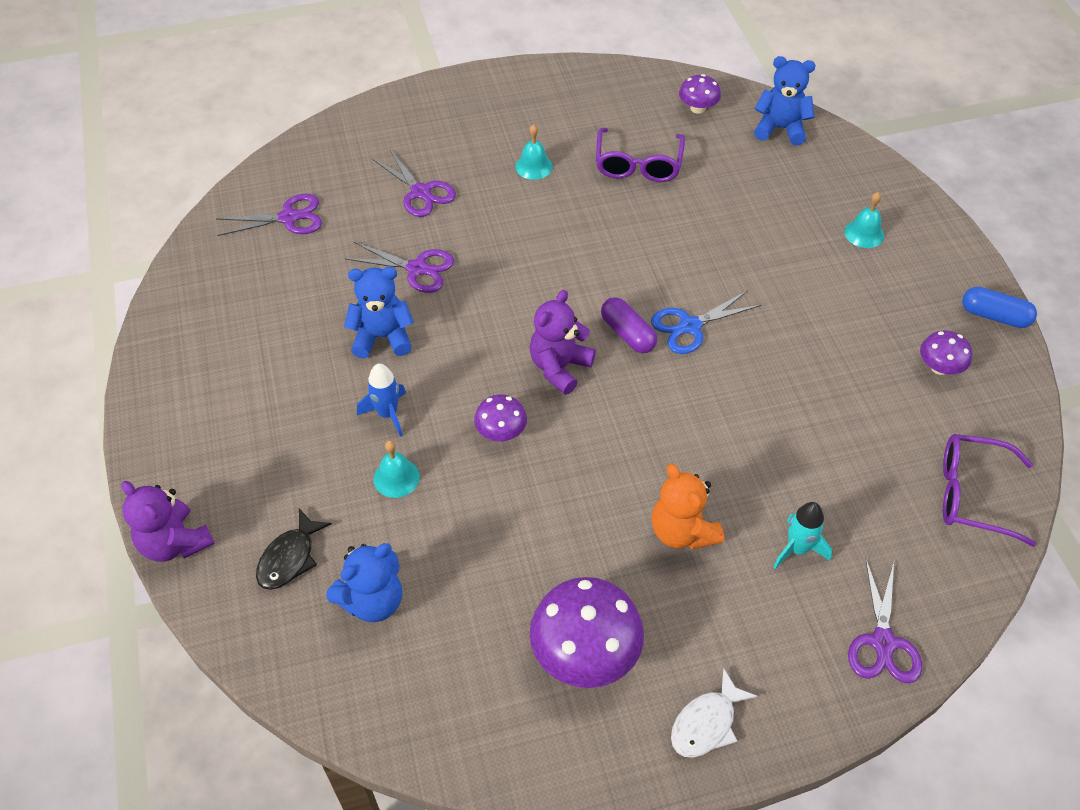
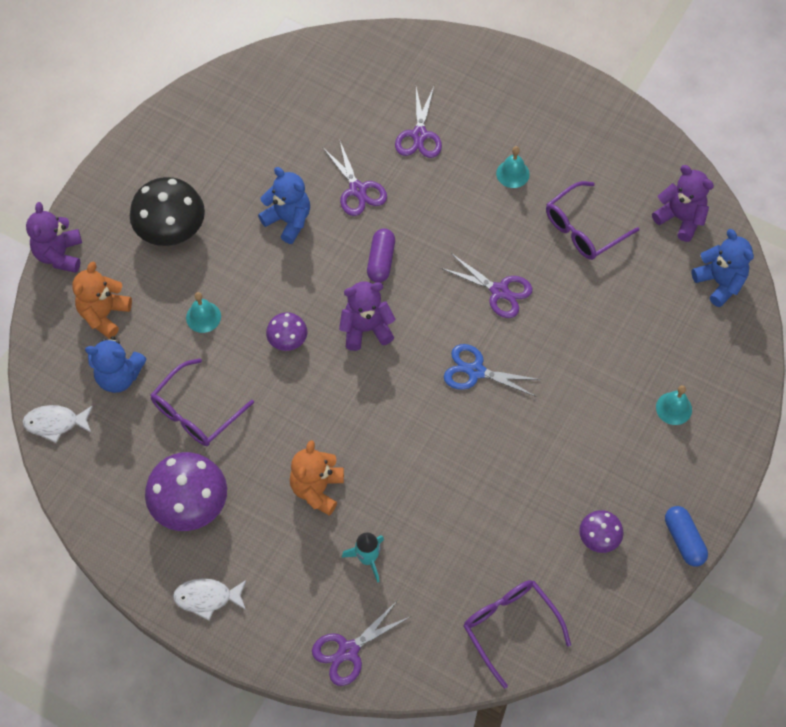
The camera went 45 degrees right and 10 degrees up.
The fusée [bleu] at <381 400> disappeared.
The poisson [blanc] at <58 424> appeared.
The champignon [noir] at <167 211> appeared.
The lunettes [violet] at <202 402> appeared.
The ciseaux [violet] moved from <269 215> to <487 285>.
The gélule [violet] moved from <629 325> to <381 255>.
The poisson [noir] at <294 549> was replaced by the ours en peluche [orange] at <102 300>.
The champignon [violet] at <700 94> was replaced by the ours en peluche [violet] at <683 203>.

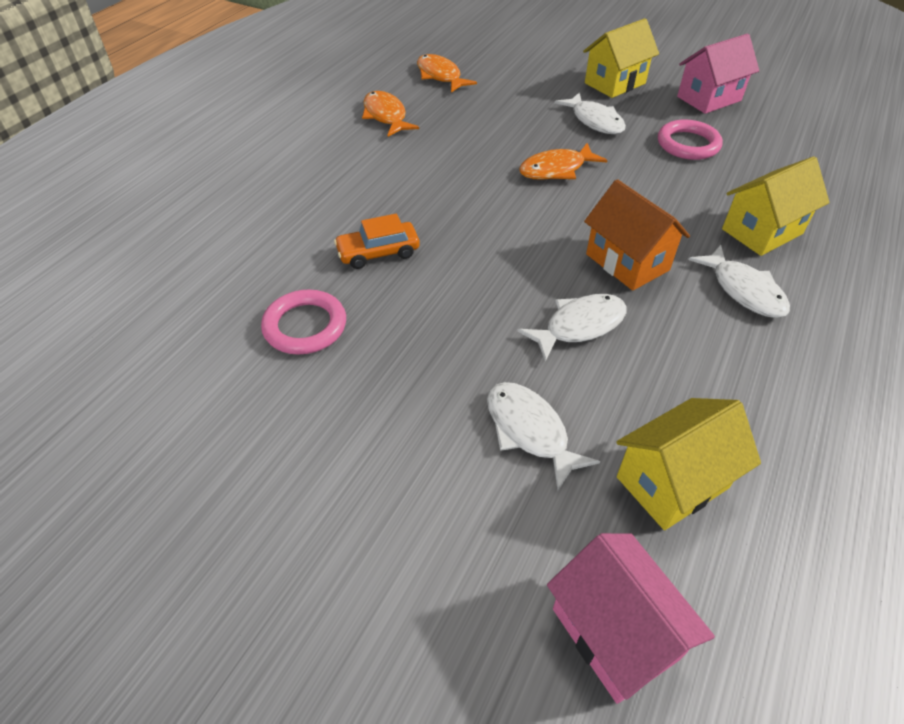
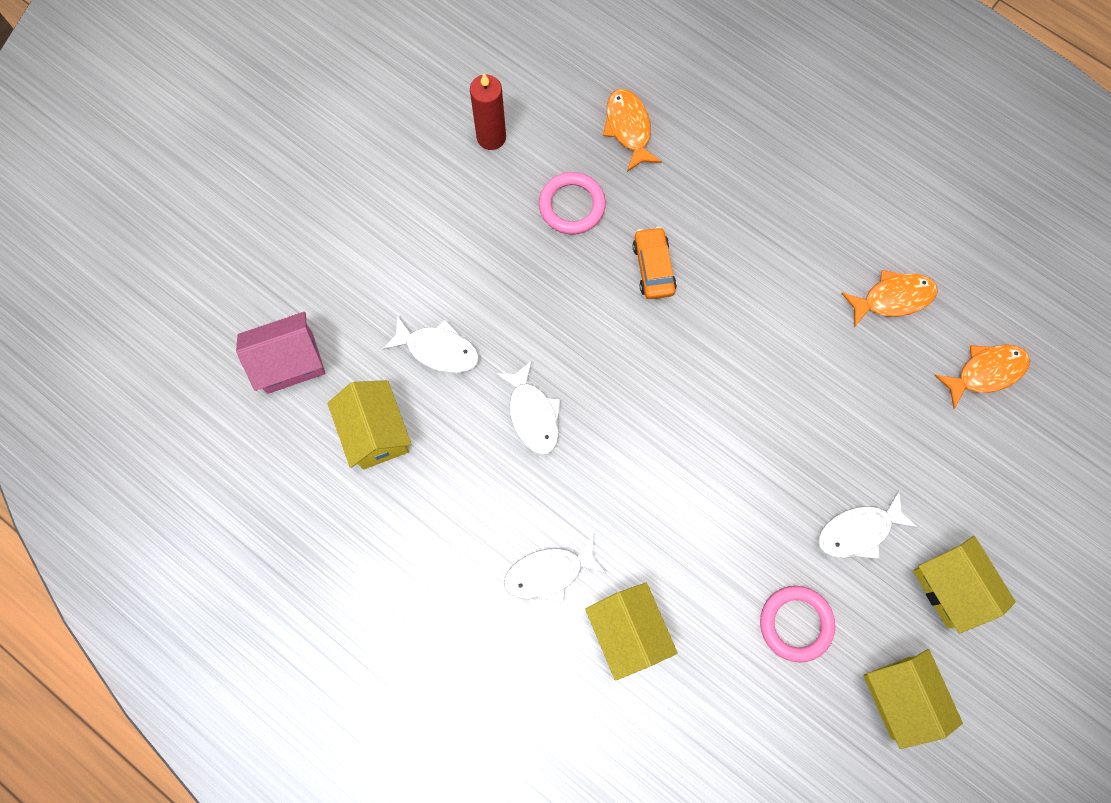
The camera went 100 degrees right and 25 degrees up.
The maison [orange] at <637 235> disappeared.
The bougie [rouge] at <488 112> appeared.
The poisson [orange] moved from <563 161> to <632 130>.
The maison [rose] at <718 74> became the maison [jaune] at <913 699>.
The poisson [blanc] at <543 436> turned 45 degrees clockwise.

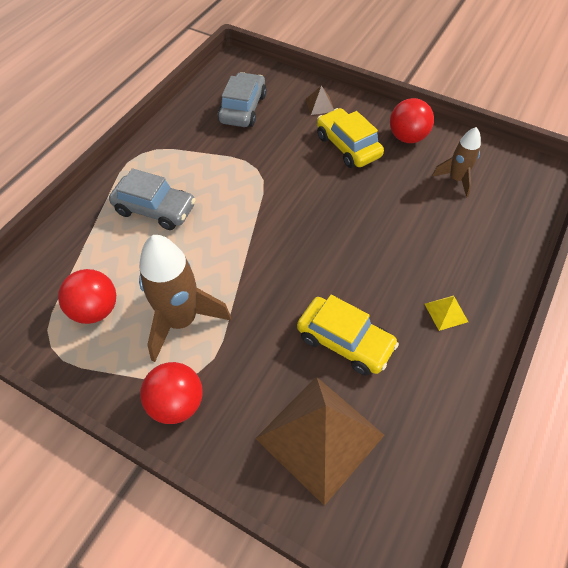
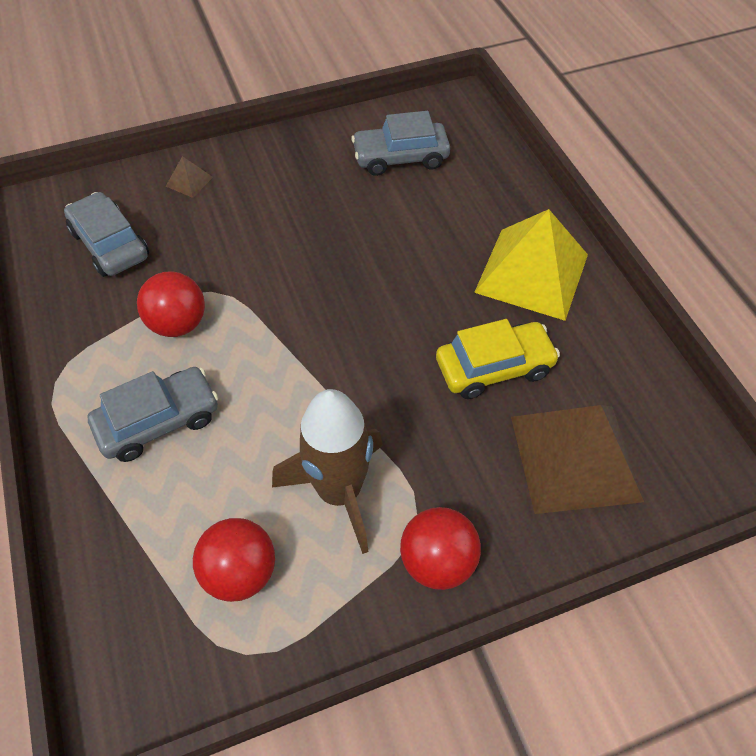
The camera went 50 degrees left and 0 degrees up.
The voiture [jaune] at <350 138> disappeared.
The balle [rouge] moved from <412 120> to <171 304>.
The fusée [marron] at <456 162> was replaced by the voiture [gris] at <400 143>.
The pyramide [jaune] at <446 313> changed to 2.47 times the size.

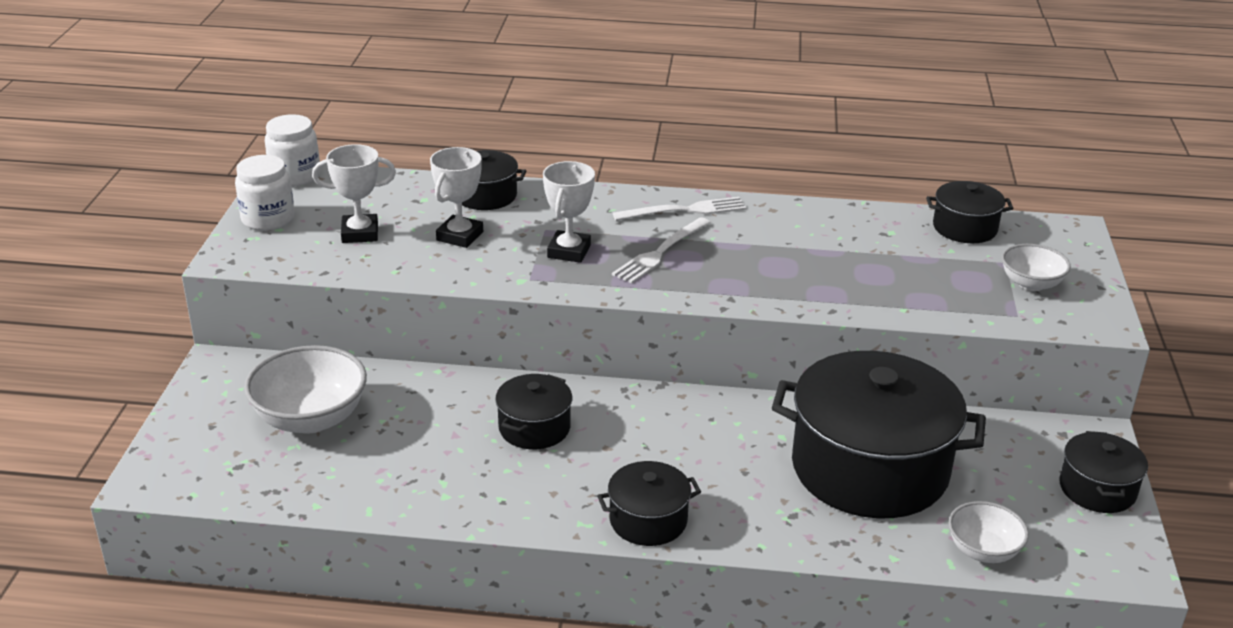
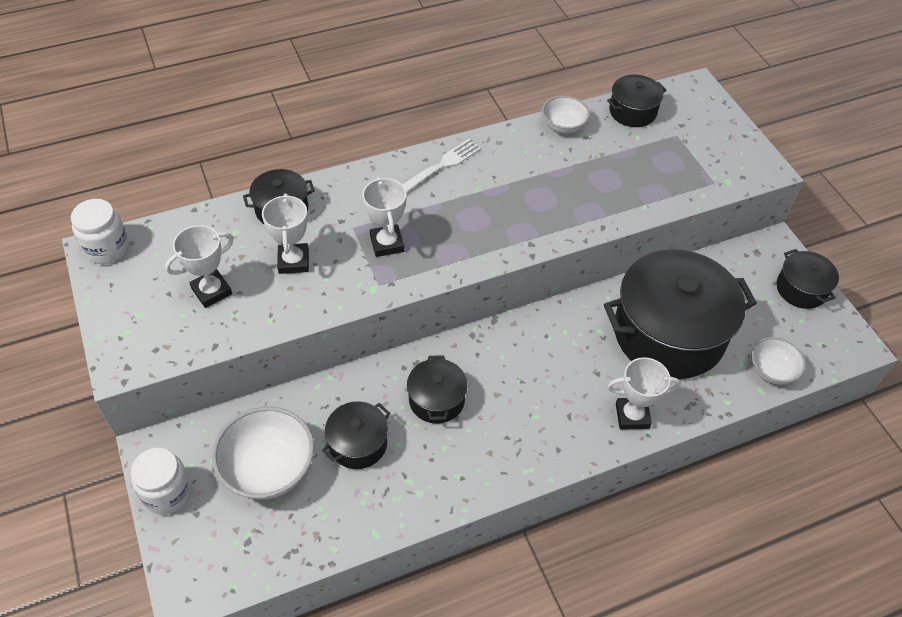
The camera went 30 degrees left and 20 degrees up.
The fourchette [blanc] at <661 250> disappeared.
The trophée [blanc] at <644 393> appeared.
The bocal [blanc] moved from <265 193> to <161 481>.
The marmite [noir] moved from <649 503> to <356 435>.
The bol [blanc] moved from <1036 267> to <566 115>.

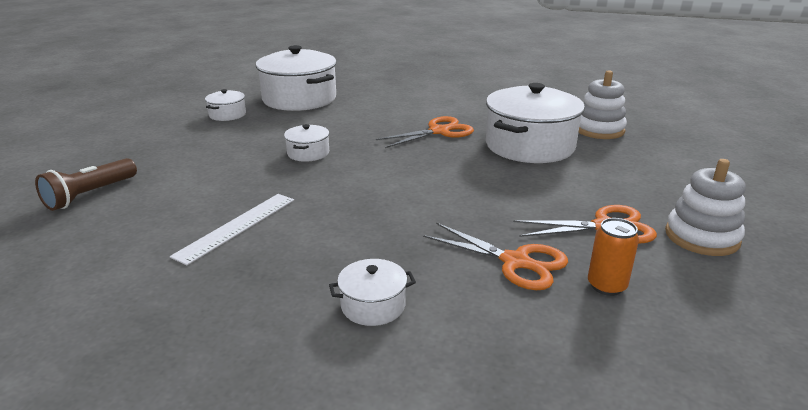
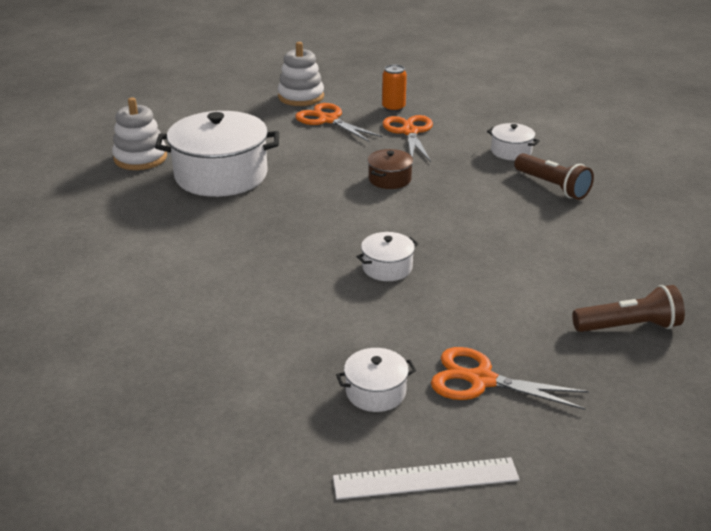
The camera went 130 degrees left and 5 degrees up.
The marmite [blanc] at <296 78> disappeared.
The marmite [marron] at <390 169> appeared.
The lampe de poche [marron] at <554 176> appeared.
The règle [blanc] moved from <232 229> to <426 478>.
The ciseaux [orange] moved from <425 132> to <510 378>.

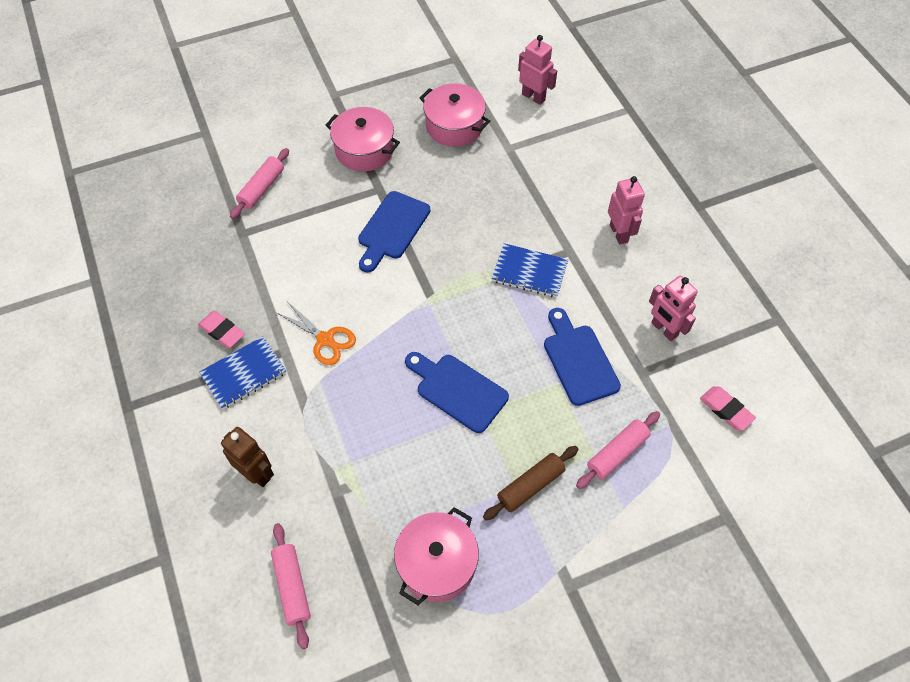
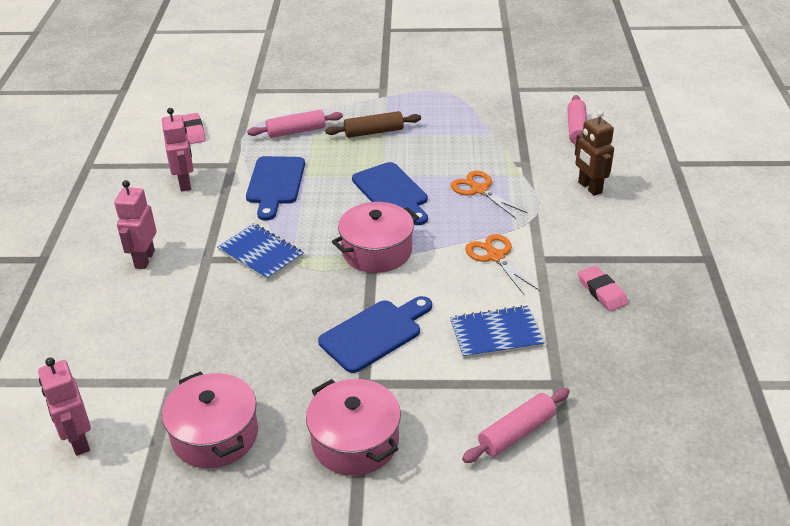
The camera went 155 degrees left and 20 degrees down.
The ciseaux [orange] at <489 194> appeared.
The carnet [bleu] moved from <242 372> to <497 332>.
The marmite [rose] moved from <436 556> to <375 237>.

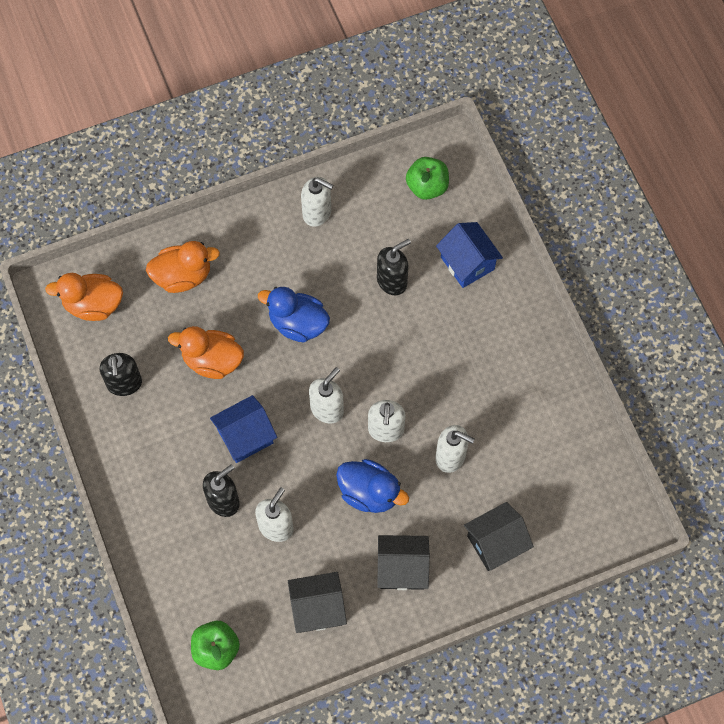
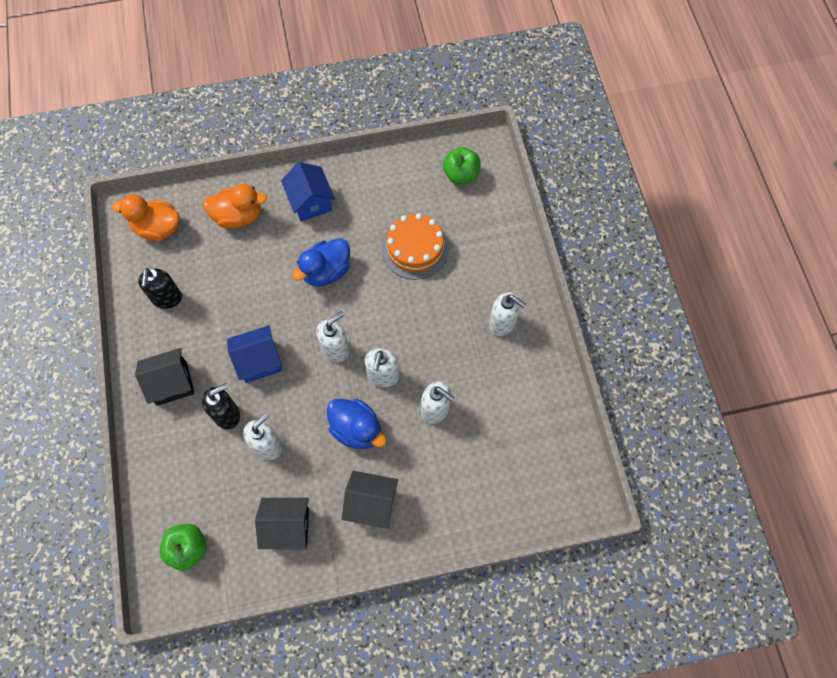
The camera went 10 degrees right and 0 degrees up.
The canard [orange] at <206 352> disappeared.
The distributeur de savon [blanc] moved from <317 202> to <507 314>.
The maison [bleu] moved from <469 255> to <308 192>.
The maison [noir] moved from <499 536> to <165 377>.
The distributeur de savon [noir] at <394 267> was replaced by the gâteau [orange] at <415 246>.
The canard [bleu] at <294 314> turned 75 degrees counterclockwise.

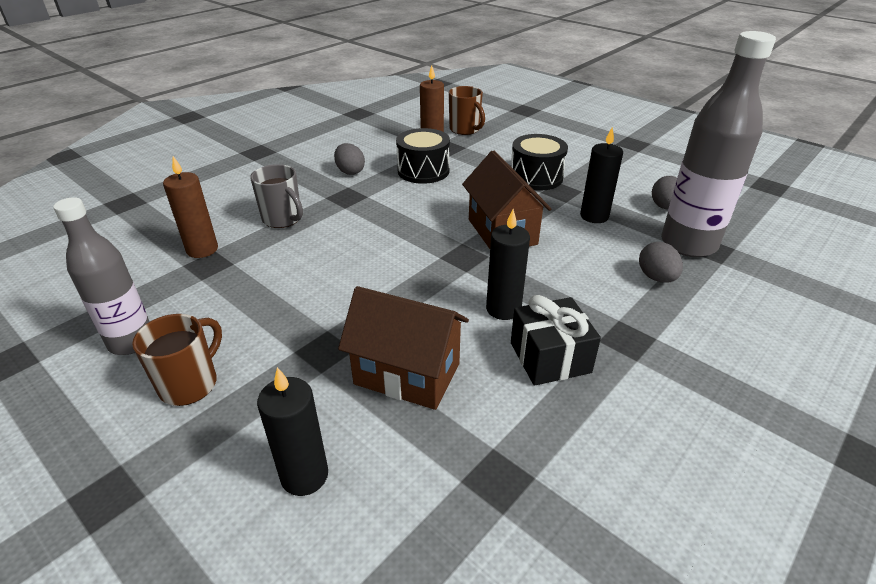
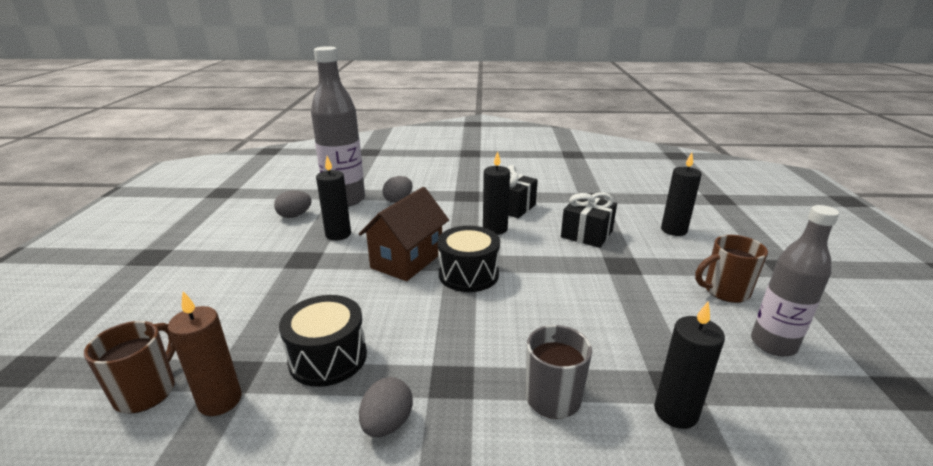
The camera went 130 degrees left and 10 degrees down.
The tambour [noir] moved from <539 162> to <469 259>.
The maison [marron] at <403 348> was replaced by the cadeau [noir] at <589 220>.
The bougie [marron] at <190 207> became the bougie [noir] at <689 365>.

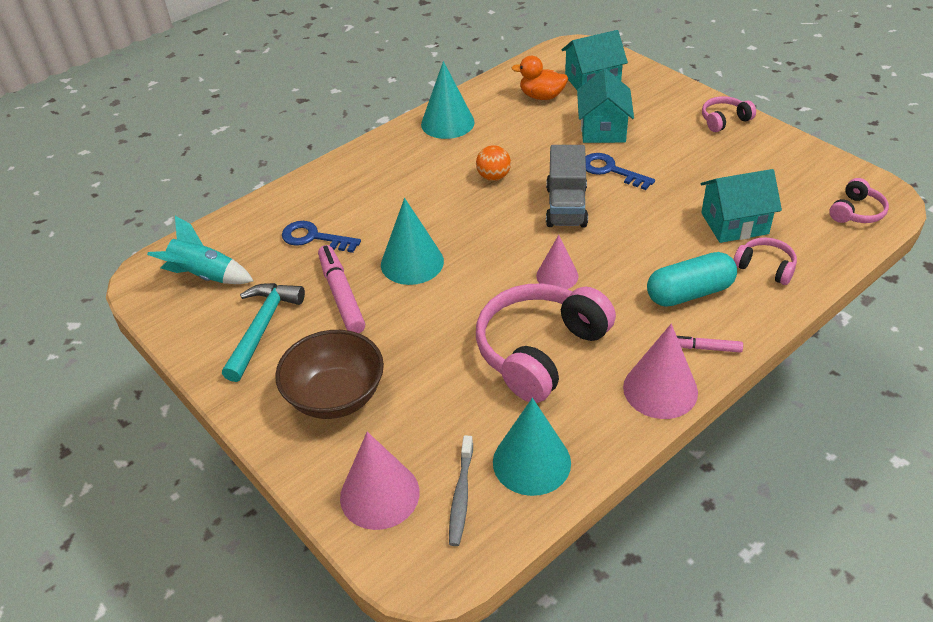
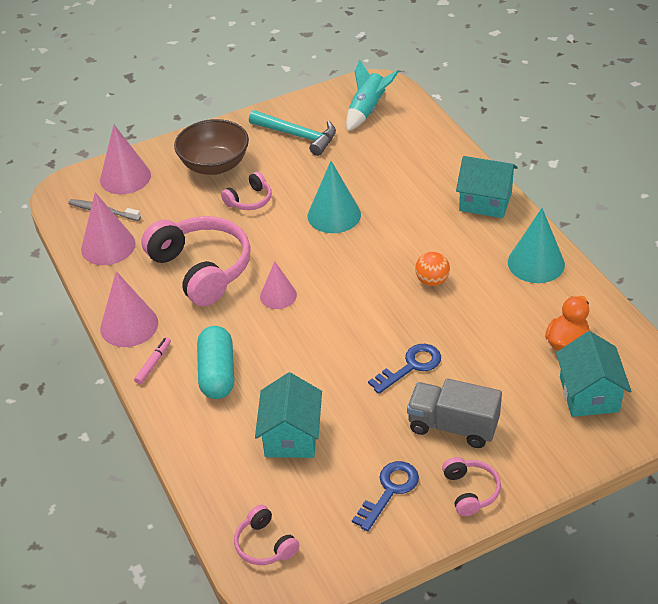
The camera went 105 degrees right and 0 degrees up.
The feutre [rose] at <341 289> disappeared.
The clé [bleu] moved from <321 237> to <385 496>.
The camion [gris] moved from <567 186> to <454 413>.
The maison [turquoise] moved from <605 105> to <487 187>.
The casque audio [rose] moved from <765 261> to <246 191>.
The cône [turquoise] at <532 447> became the cône [rose] at <108 228>.

